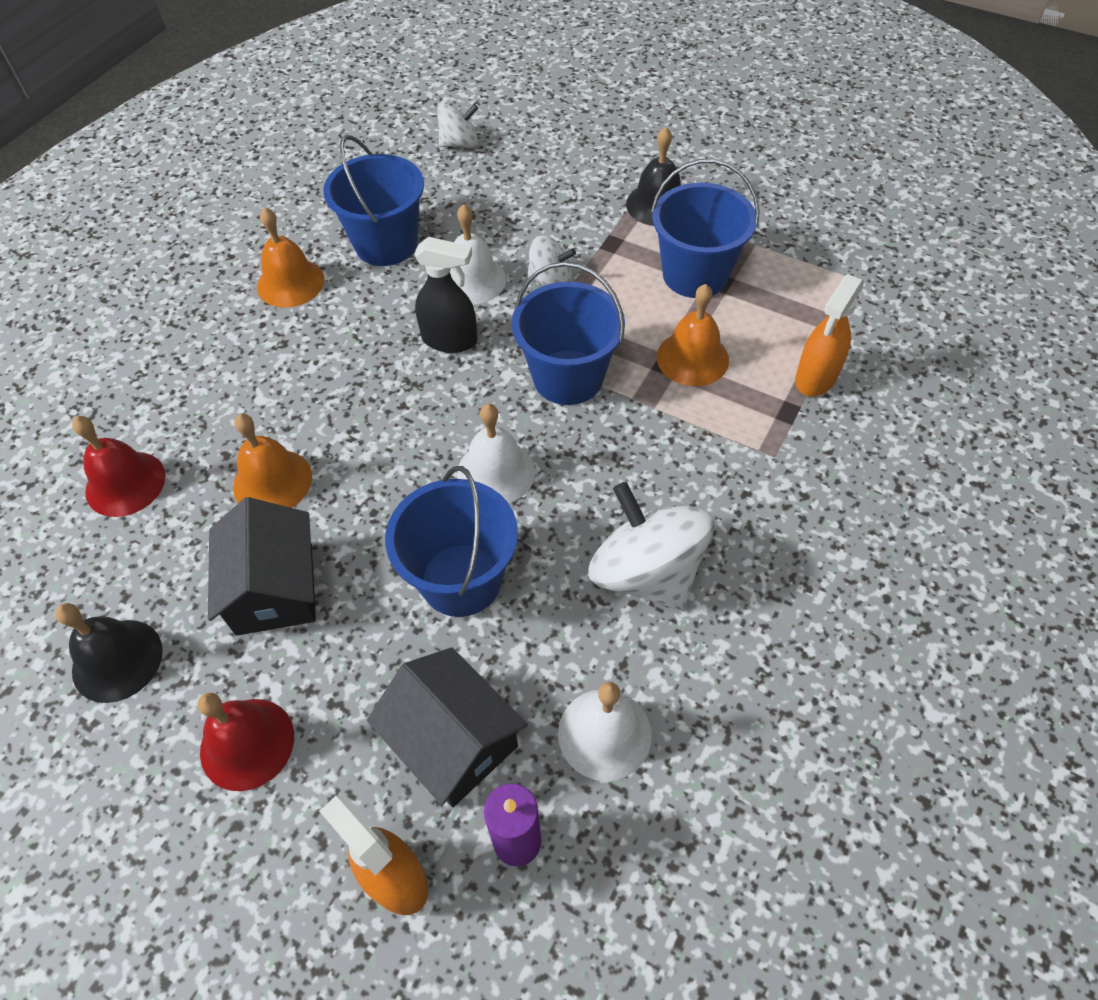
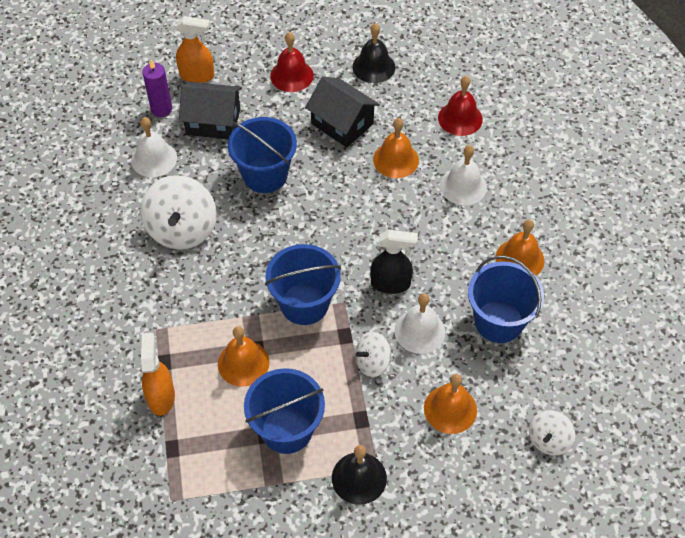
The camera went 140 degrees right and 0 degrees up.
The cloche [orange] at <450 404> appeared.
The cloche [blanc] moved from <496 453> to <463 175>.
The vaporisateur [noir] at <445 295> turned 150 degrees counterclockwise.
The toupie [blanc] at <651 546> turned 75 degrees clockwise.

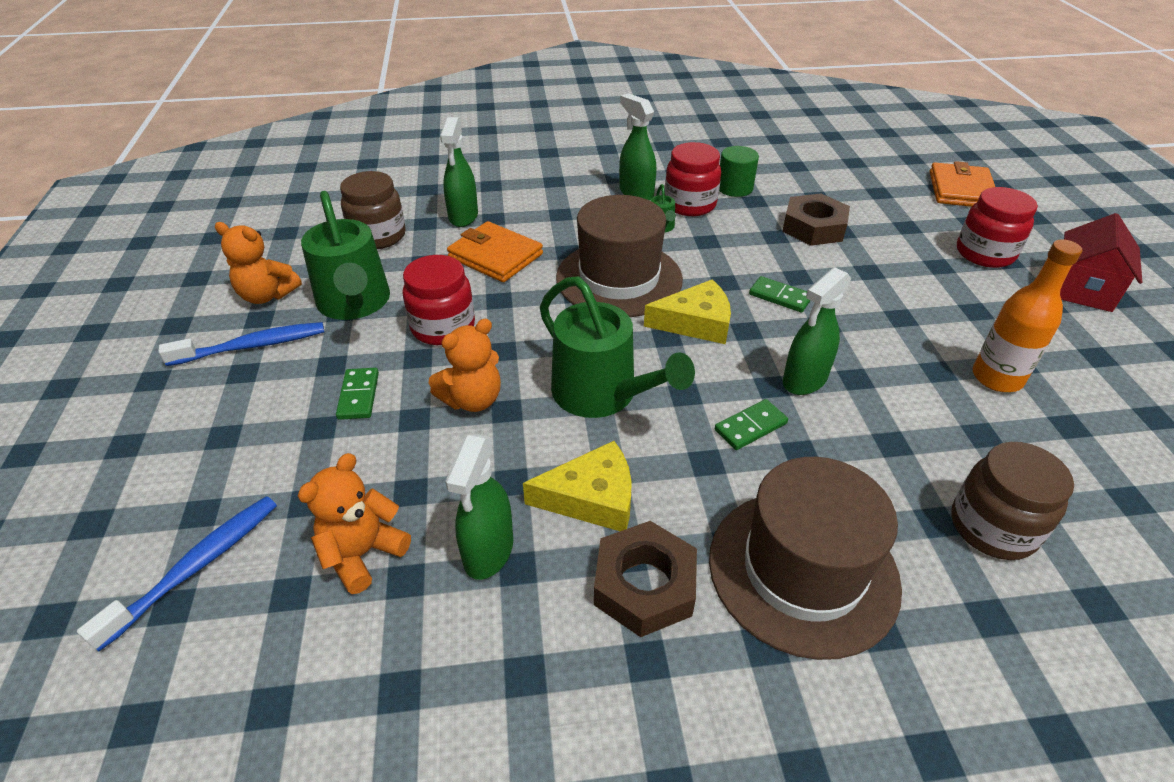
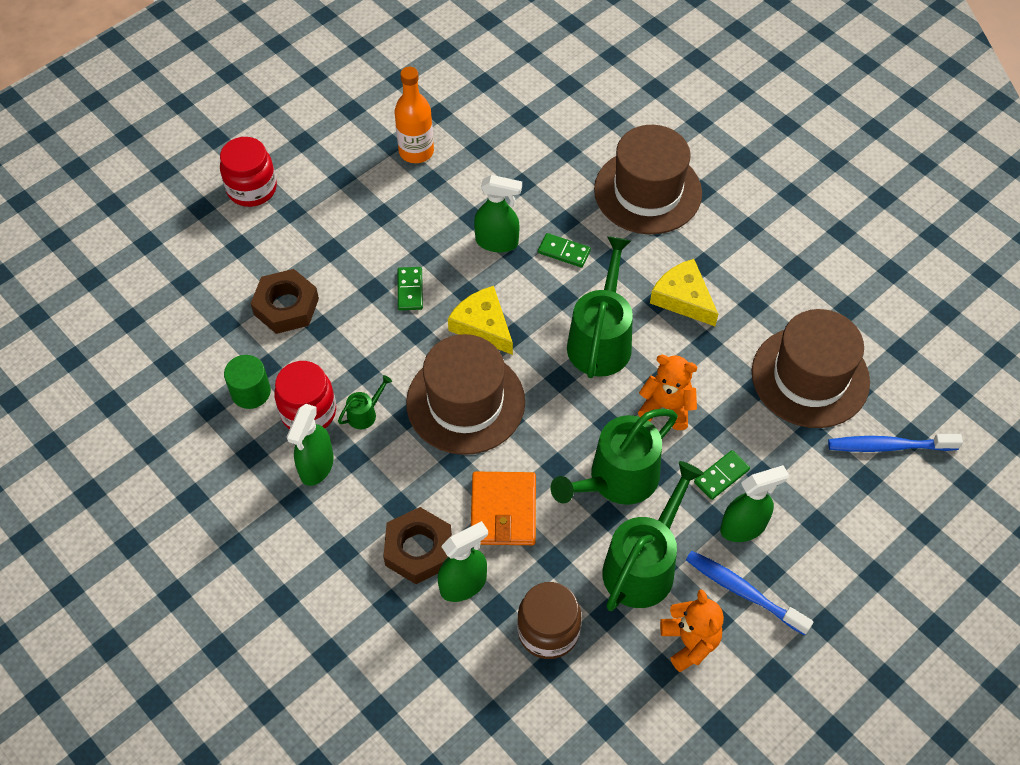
The camera went 125 degrees left and 15 degrees up.
The portefeuille [orange] at <962 184> disappeared.
The bocal [marron] at <1012 501> disappeared.
The maison [rouge] at <1101 262> disappeared.
The vaporisateur [vert] moved from <479 507> to <754 503>.
The écrou [marron] moved from <645 579> to <417 545>.
The ours en peluche [orange] at <354 523> was replaced by the chapeau [marron] at <811 368>.
The bocal [rouge] at <438 300> was replaced by the arrosoir [vert] at <614 457>.

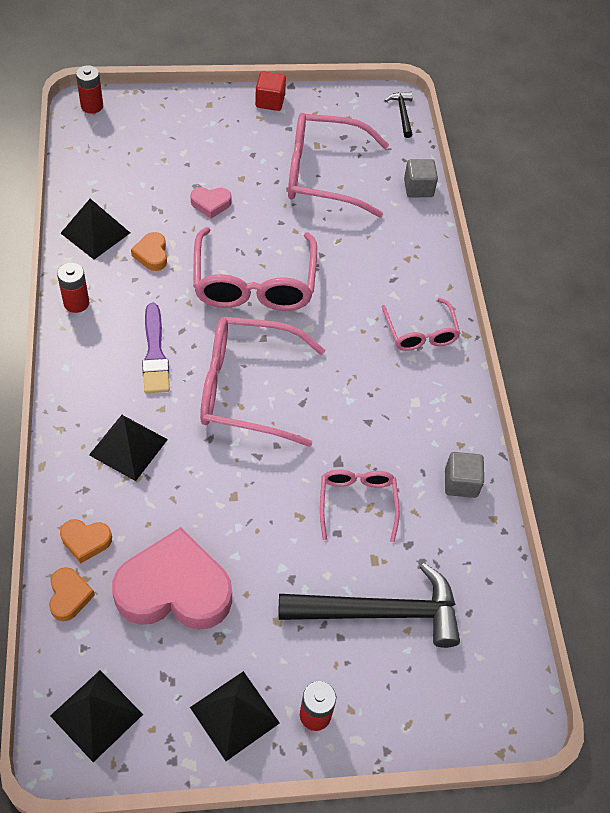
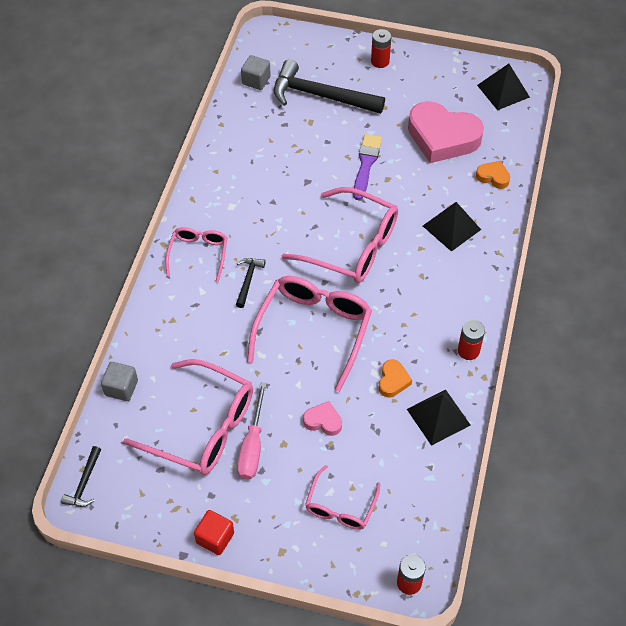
The camera went 155 degrees left and 0 degrees up.
The cœur [orange] at <72 594> disappeared.
The pyramide [noir] at <235 716> disappeared.
The marteau [noir] at <251 283> appeared.
The tournevis [rose] at <252 431> appeared.
The pinceau [violet] moved from <156 348> to <367 167>.
The lunettes [rose] moved from <359 506> to <342 497>.
The cube [gris] moved from <464 475> to <256 72>.

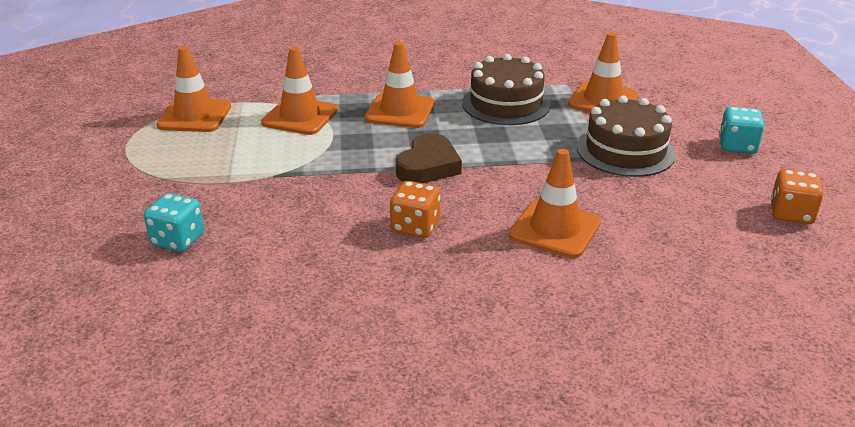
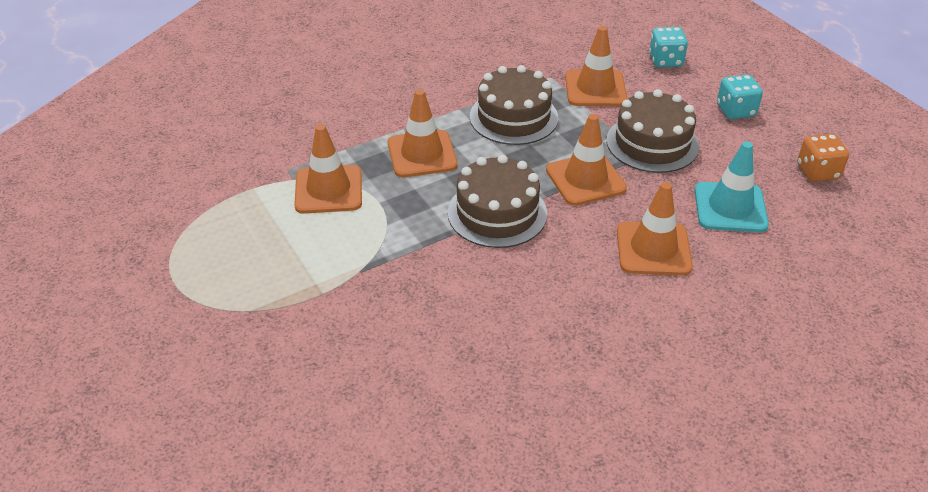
The camera went 25 degrees left and 10 degrees up.
The dé [orange] at <415 209> disappeared.
The cône de chantier [turquoise] at <732 186> appeared.
The dé [turquoise] moved from <174 222> to <668 47>.
The cône de chantier [orange] moved from <193 89> to <586 160>.
The cœur [marron] at <429 158> was replaced by the gâteau [marron] at <497 201>.

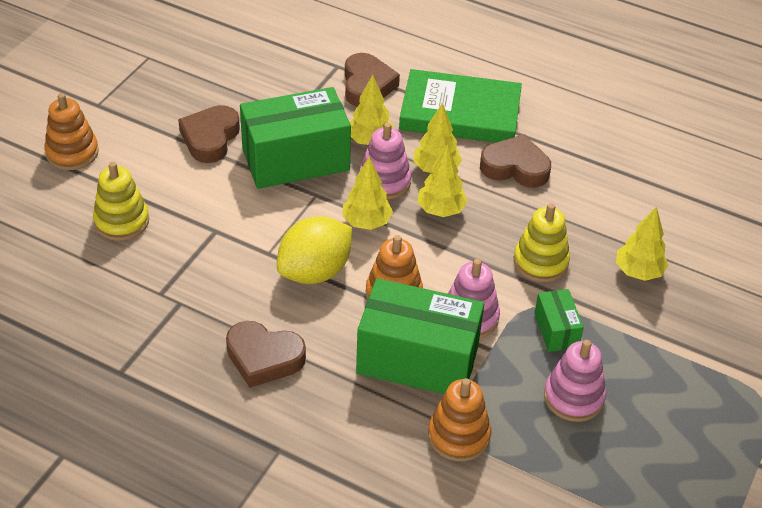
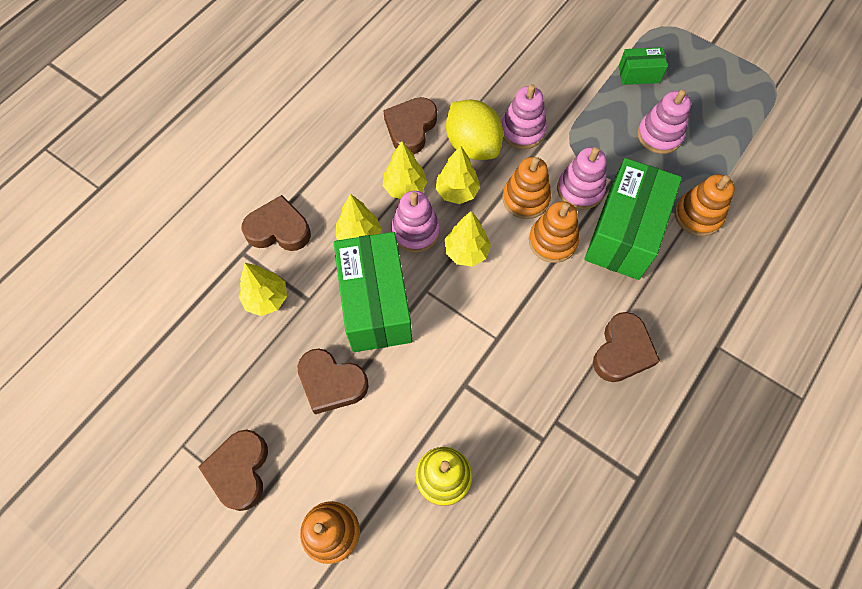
The camera went 80 degrees left and 20 degrees up.
The livre [vert] at <460 106> disappeared.
The cœur [marron] at <233 470> appeared.
The jouet à empiler [orange] at <527 188> appeared.
The citron [jaune] moved from <314 250> to <474 130>.
The boîte [vert] moved from <559 320> to <643 66>.
The arbre [jaune] moved from <642 243> to <263 289>.
The jouet à empiler [jaune] at <542 242> became the jouet à empiler [rose] at <524 116>.

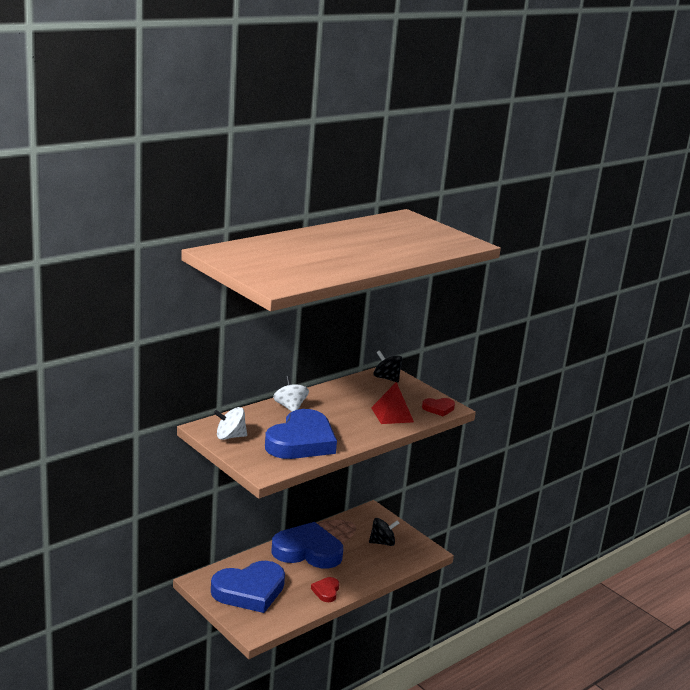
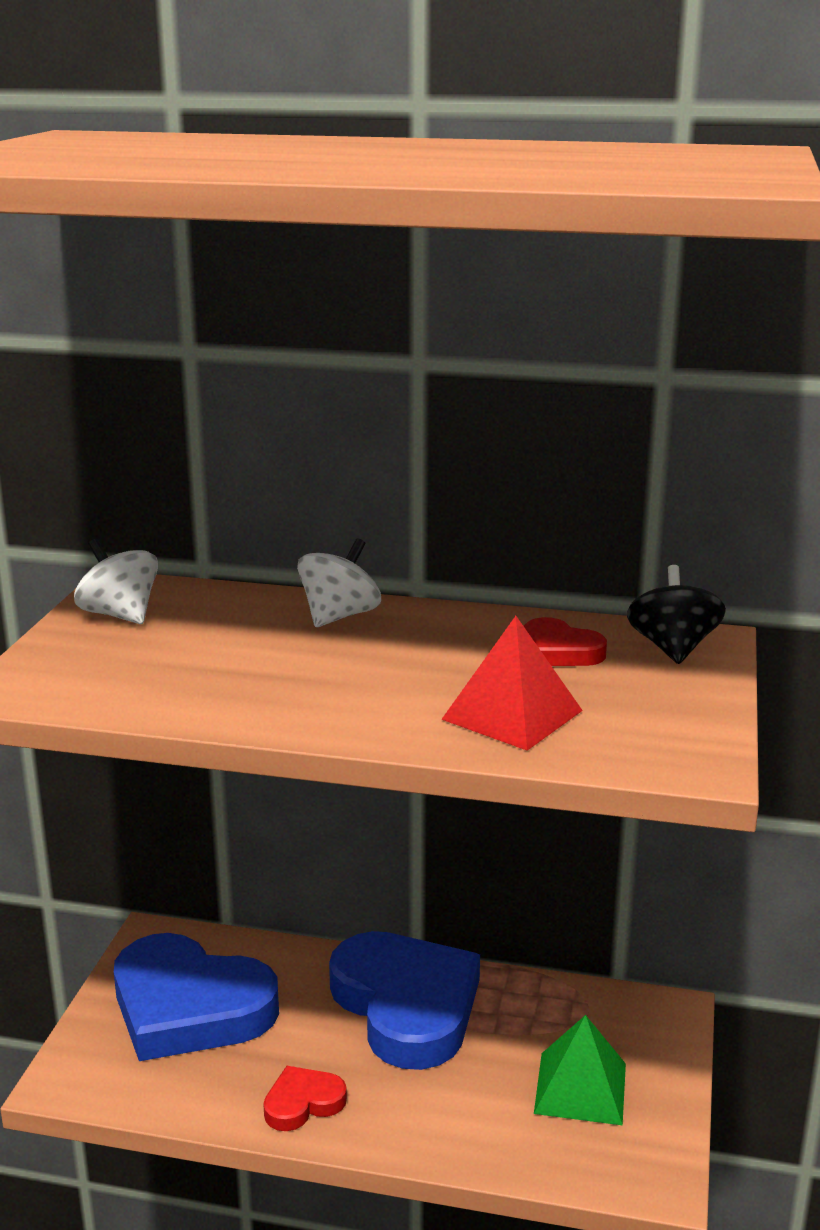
The camera went 55 degrees right and 0 degrees up.
The cœur [bleu] at <301 434> disappeared.
The cœur [rouge] moved from <438 407> to <565 641>.
The toupie [noir] at <384 532> was replaced by the pyramide [vert] at <580 1070>.

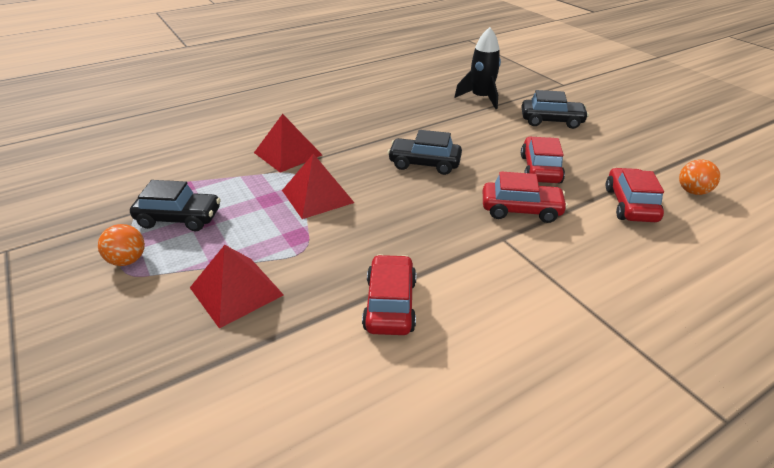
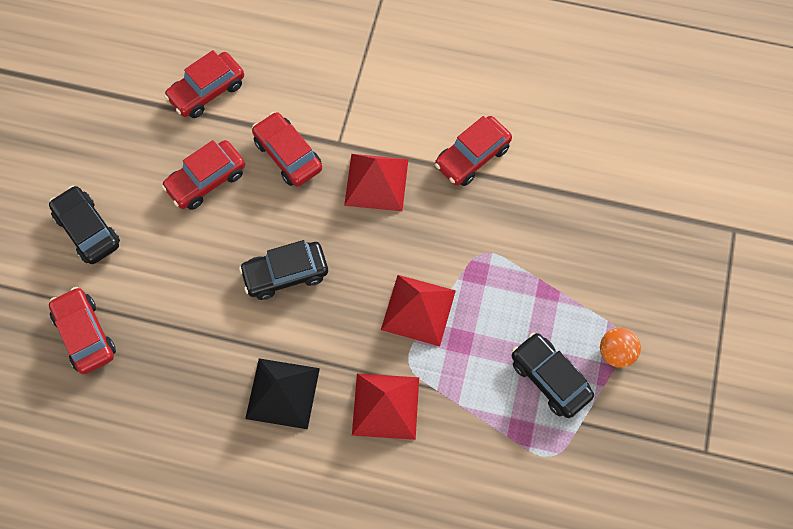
The camera went 135 degrees left and 30 degrees up.
The balle [orange] at <699 177> disappeared.
The pyramide [noir] at <282 393> appeared.
The pyramide [rouge] moved from <237 287> to <376 182>.
The fusée [noir] at <477 68> was replaced by the voiture [rouge] at <82 330>.
The voiture [noir] at <425 152> turned 105 degrees clockwise.

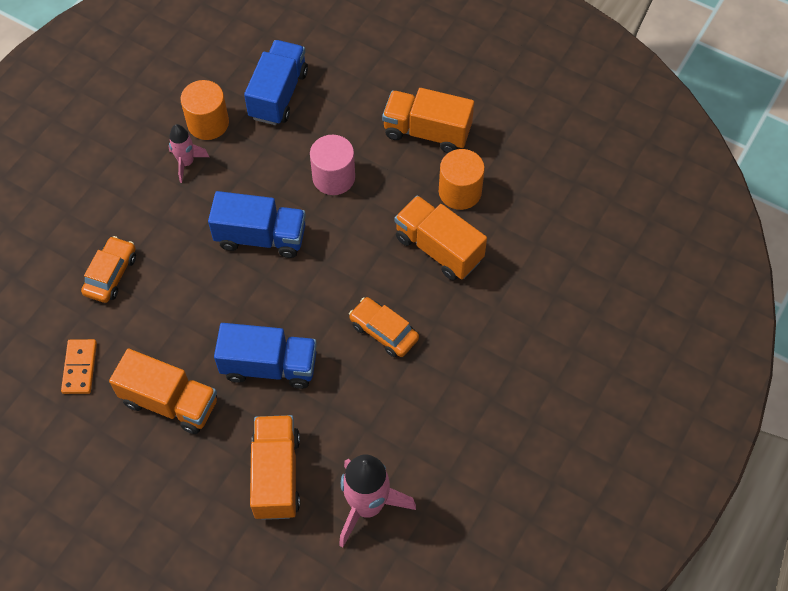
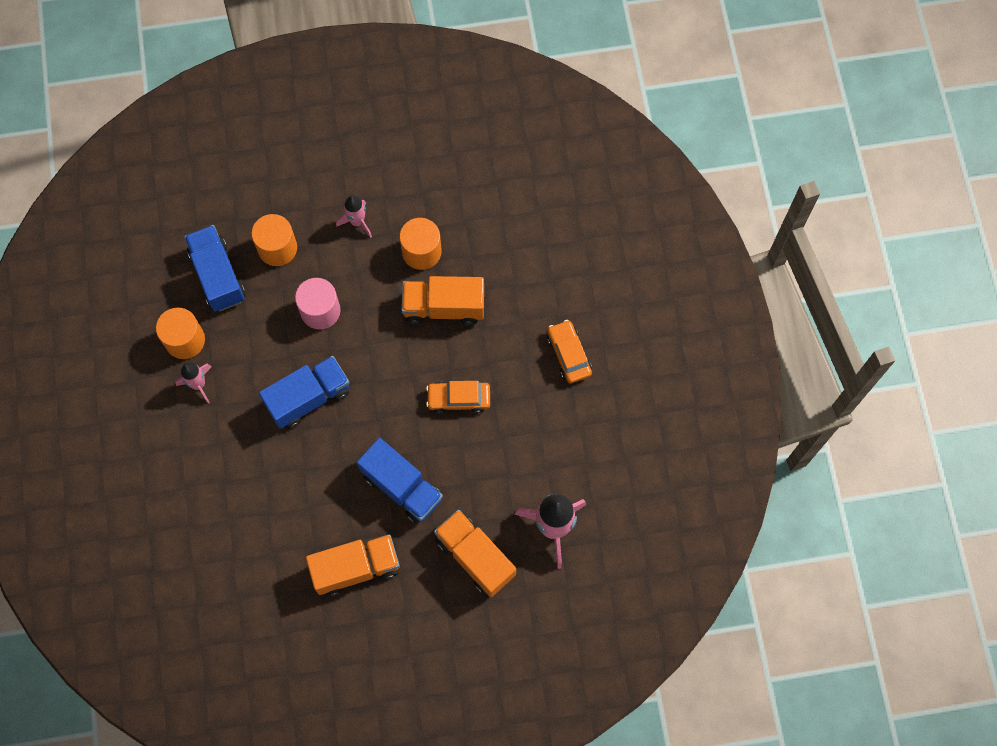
The camera went 40 degrees left and 10 degrees up.
The domino [orange] at <79 366> disappeared.
The cylindre [orange] at <274 240> appeared.
The voiture [orange] moved from <108 269> to <569 351>.
The camion [orange] at <428 120> was replaced by the fusée [rose] at <354 216>.
The camion [bleu] at <265 356> turned 75 degrees clockwise.

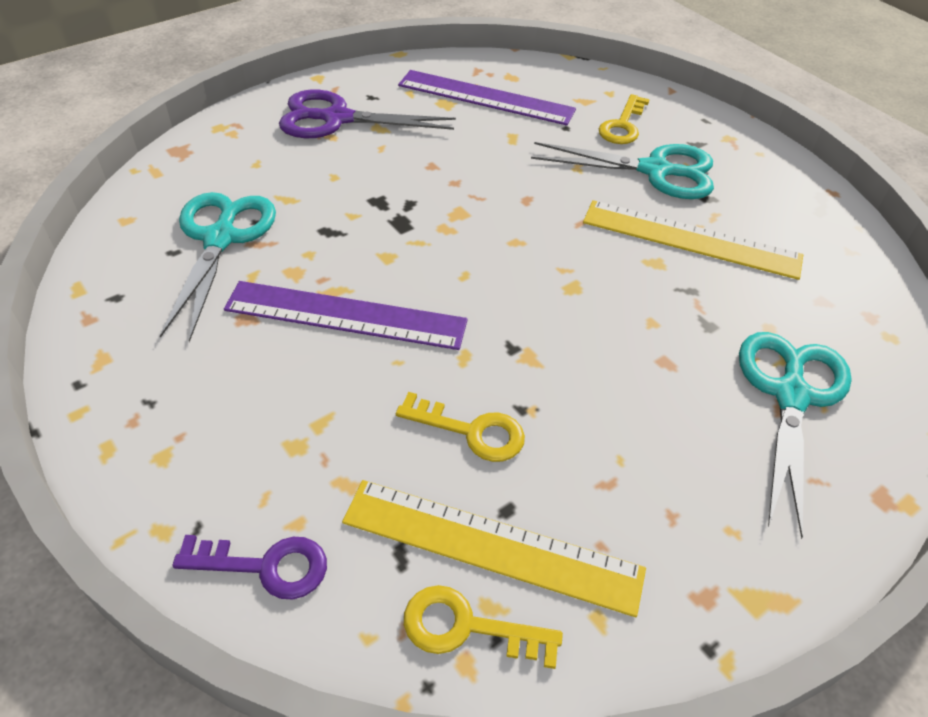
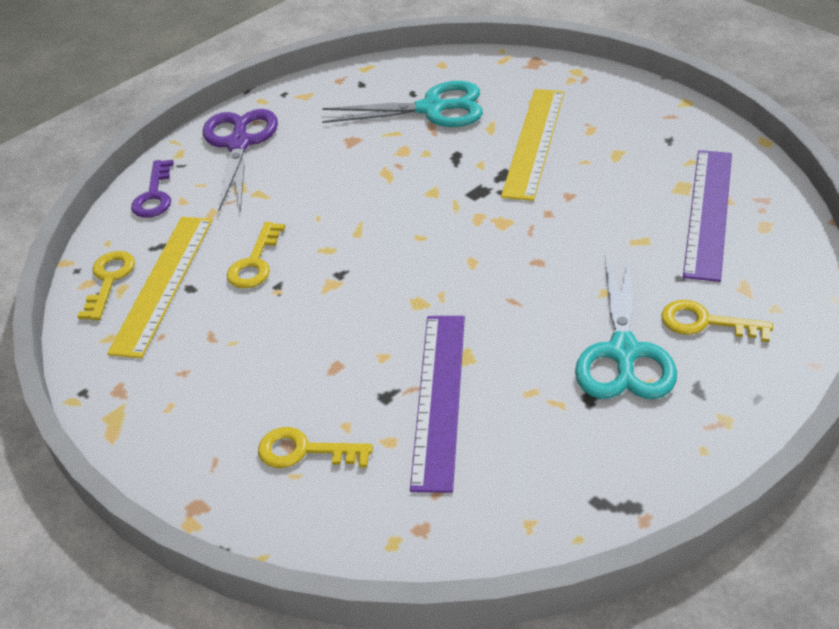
The camera went 90 degrees right and 5 degrees down.
The règle [violet] moved from <346 315> to <437 404>.
The ciseaux [violet] moved from <367 113> to <240 161>.
The règle [jaune] moved from <693 240> to <532 145>.
The ciseaux [turquoise] at <795 435> was replaced by the clé [jaune] at <315 447>.

